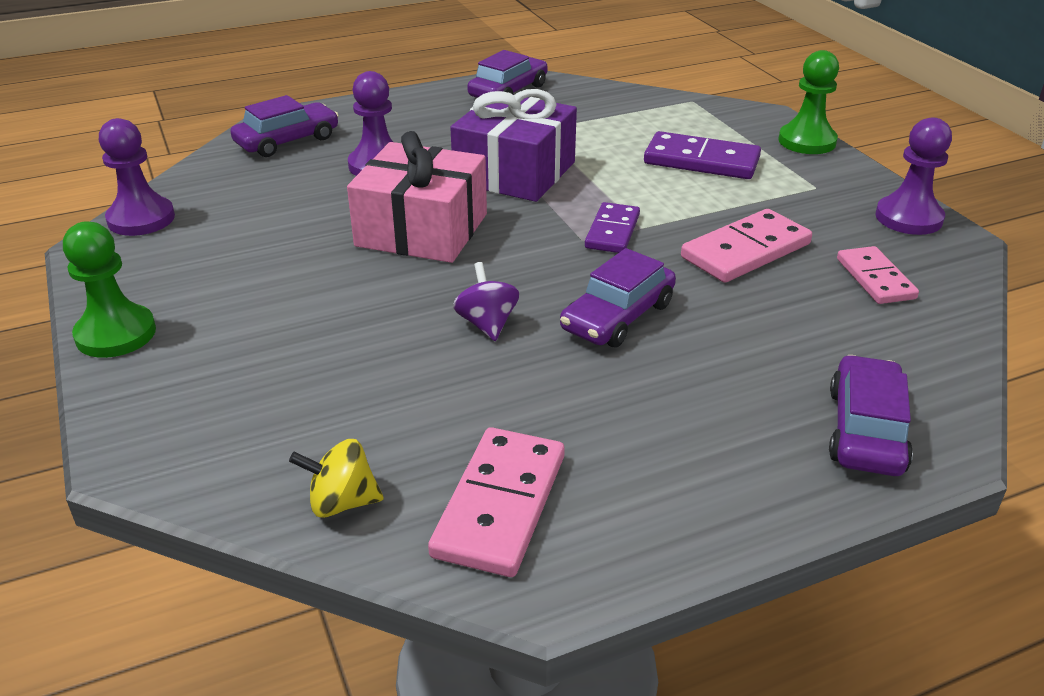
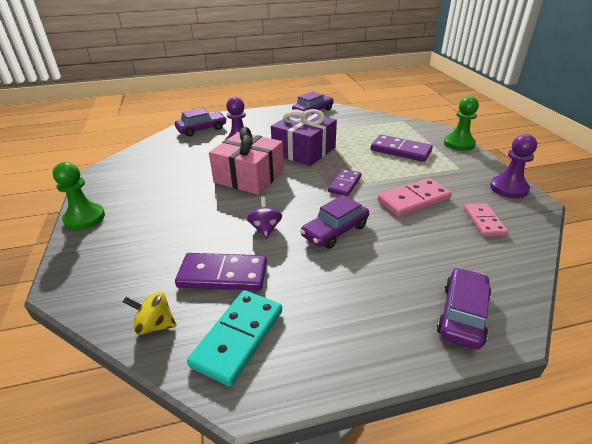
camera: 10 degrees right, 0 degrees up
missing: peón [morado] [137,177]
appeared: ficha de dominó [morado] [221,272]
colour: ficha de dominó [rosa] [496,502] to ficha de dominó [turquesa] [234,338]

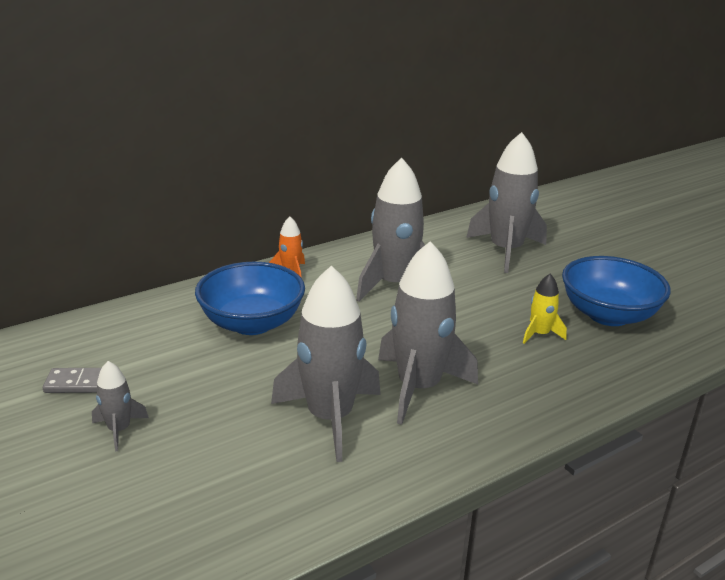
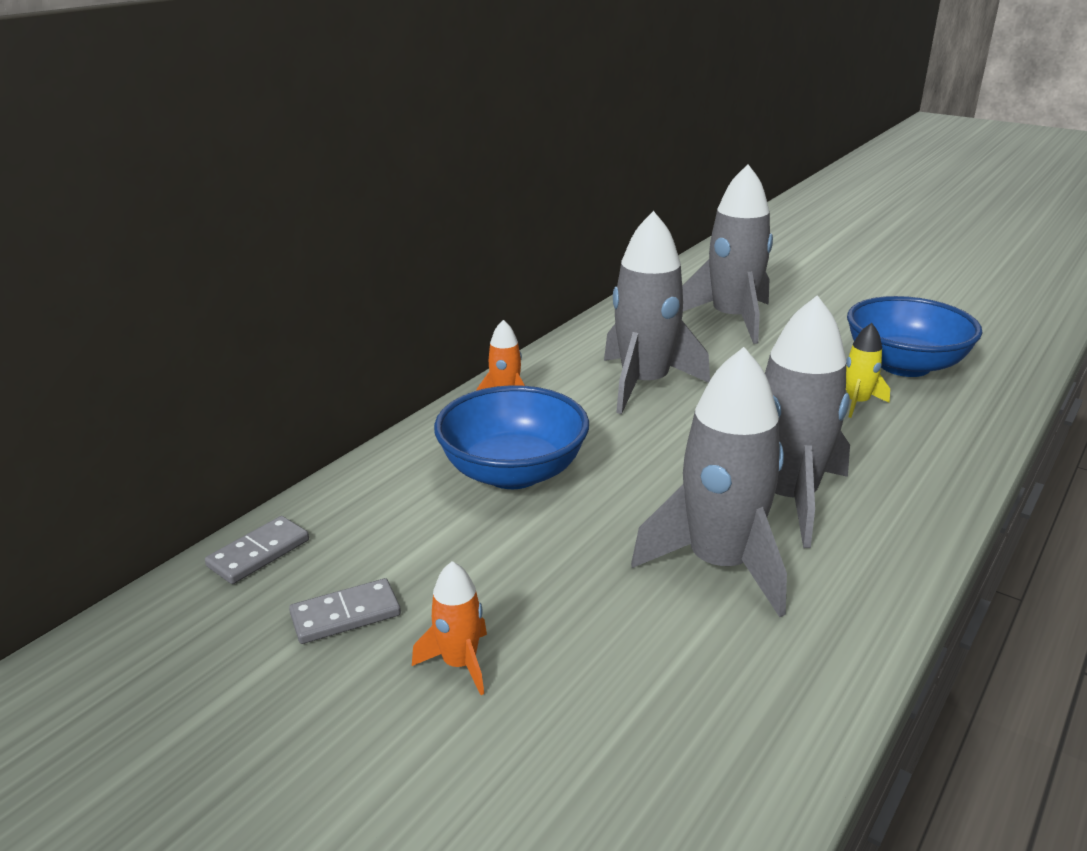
camera: 20 degrees left, 0 degrees up
appeared: ficha de dominó [gris] [257,550]
colour: cohete [gris] [120,406] to cohete [naranja] [449,628]

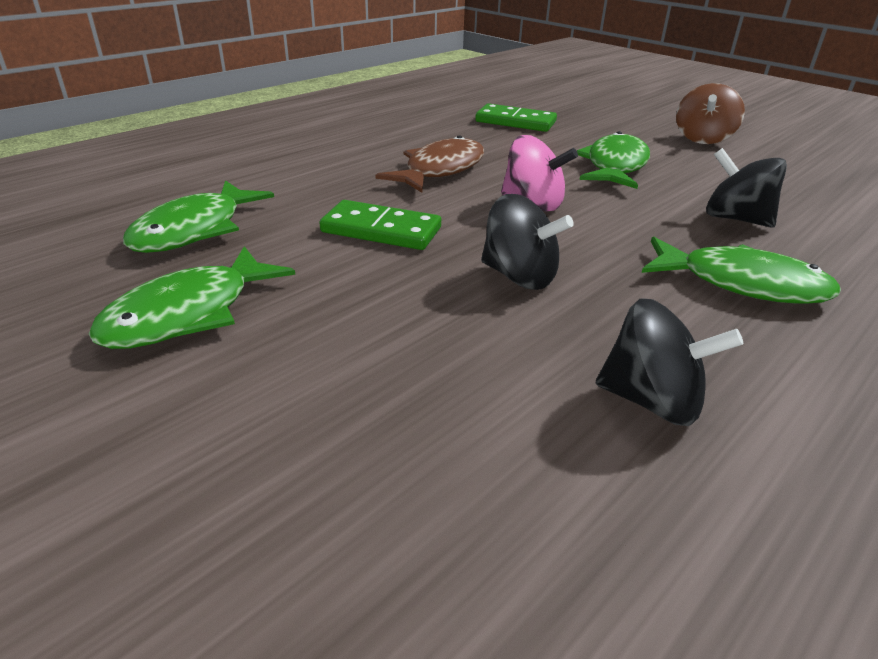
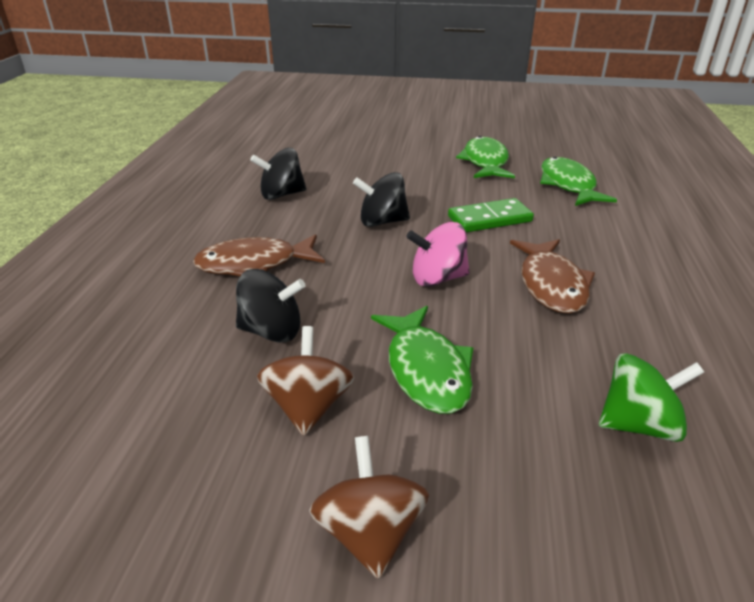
camera: 145 degrees right, 0 degrees up
appeared: peonza [marrón] [305,381]
exchanged: ficha de dominó [verde] [516,117] to peonza [verde] [651,397]
colour: pez [verde] [741,270] to pez [marrón] [259,255]

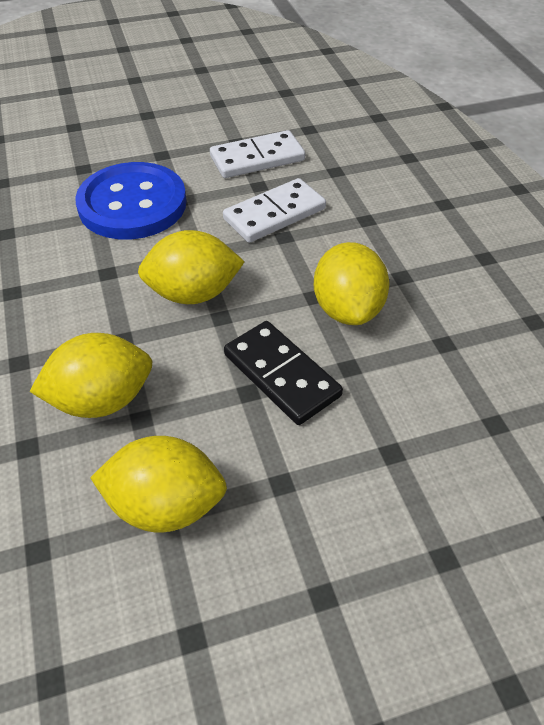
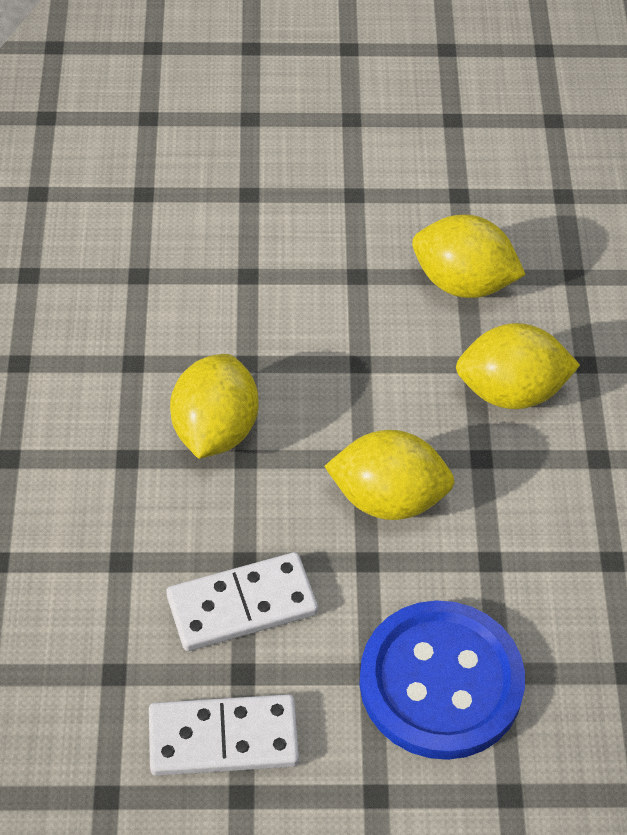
camera: 165 degrees left, 5 degrees up
missing: ficha de dominó [negro] [283,373]

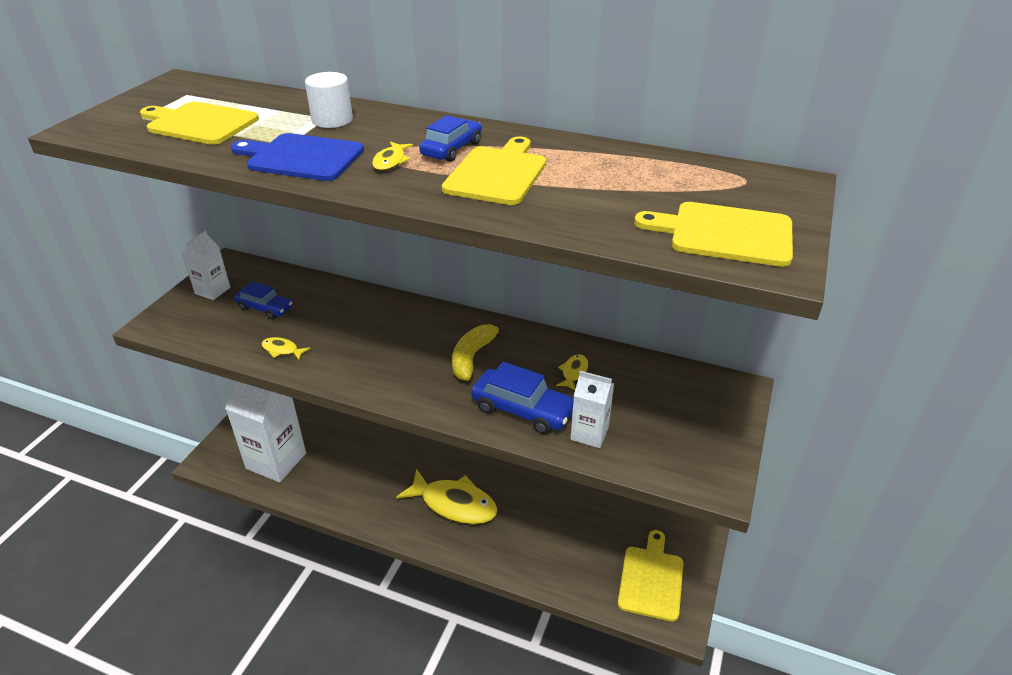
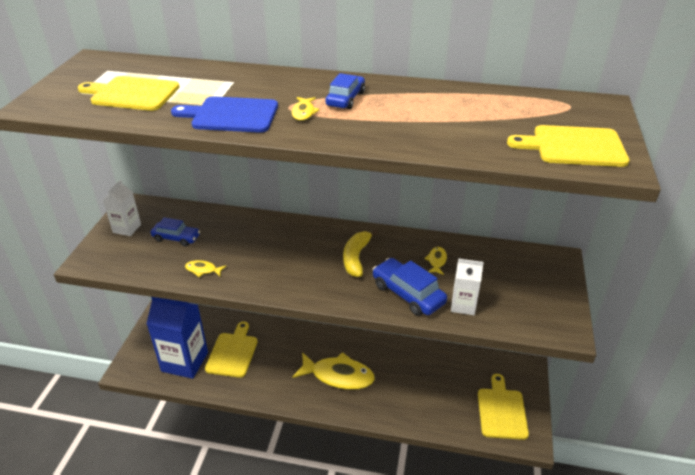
camera: 10 degrees left, 0 degrees up
missing: cilindro [blanco] [329,100]
relocated: tabla de cortar [amarillo] [494,170] to [231,350]
colour: cartón de leche [blanco] [265,432] to cartón de leche [azul] [177,338]
spun: coche [azul] [522,398] = [409,287] 150 degrees counterclockwise

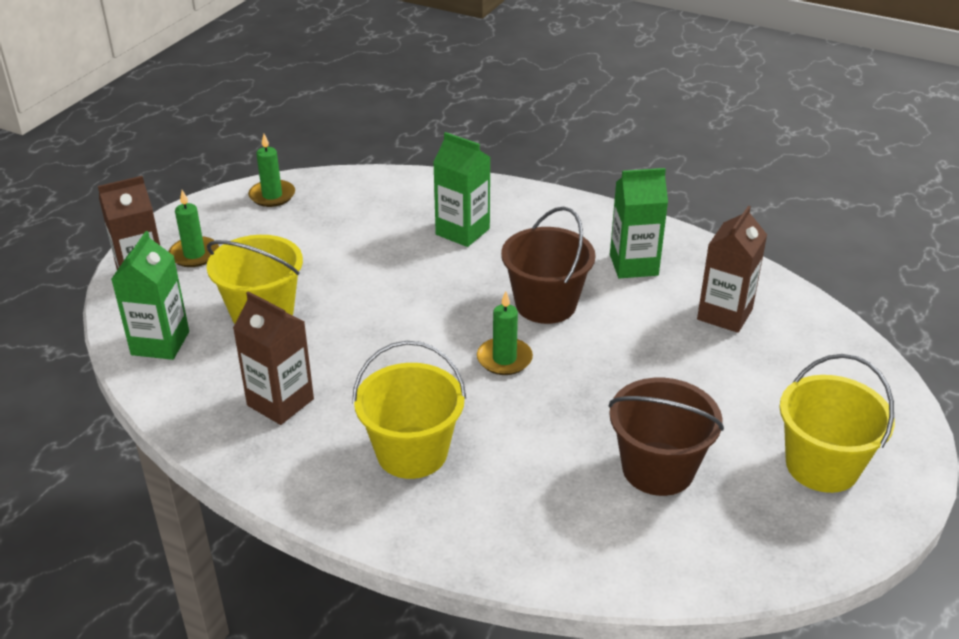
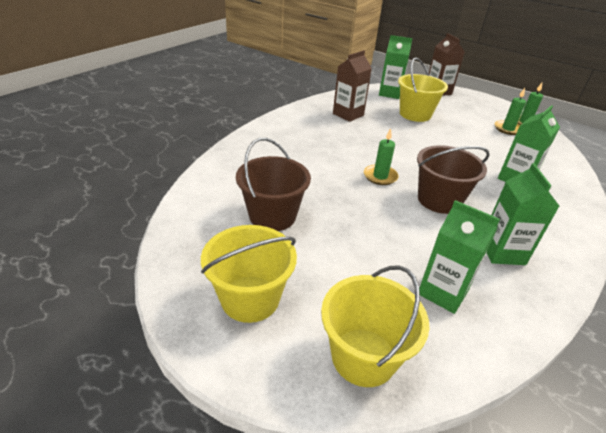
camera: 95 degrees right, 0 degrees up
relocated: vela [verde] [194,228] to [510,111]; balde [amarillo] [409,410] to [375,326]
colour: cartón de leche [marrón] [732,269] to cartón de leche [verde] [459,257]

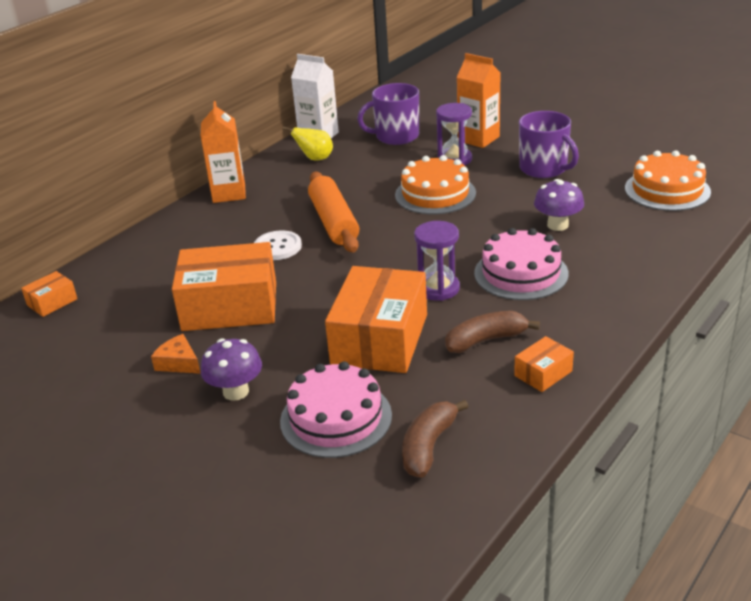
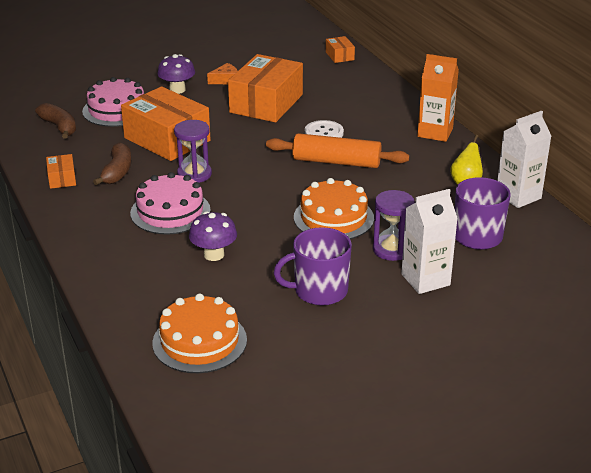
camera: 115 degrees right, 0 degrees up
colour: cartón de leche [naranja] [478,100] to cartón de leche [blanco] [429,241]

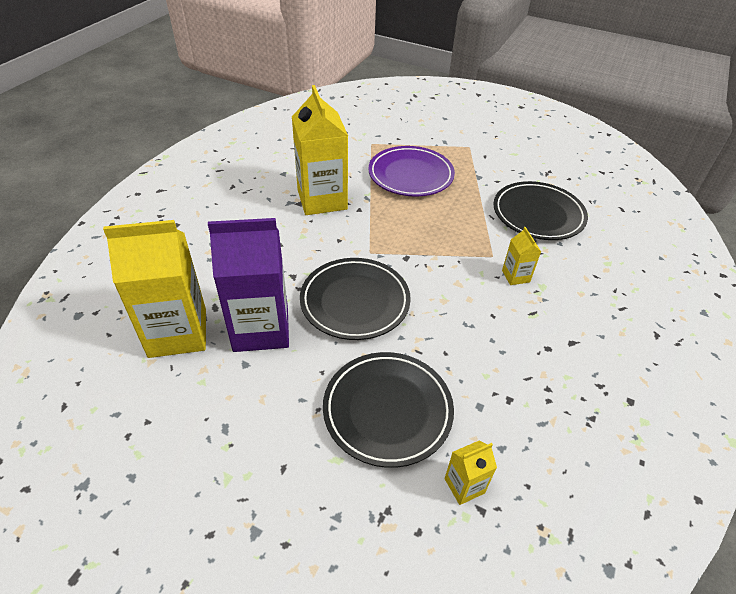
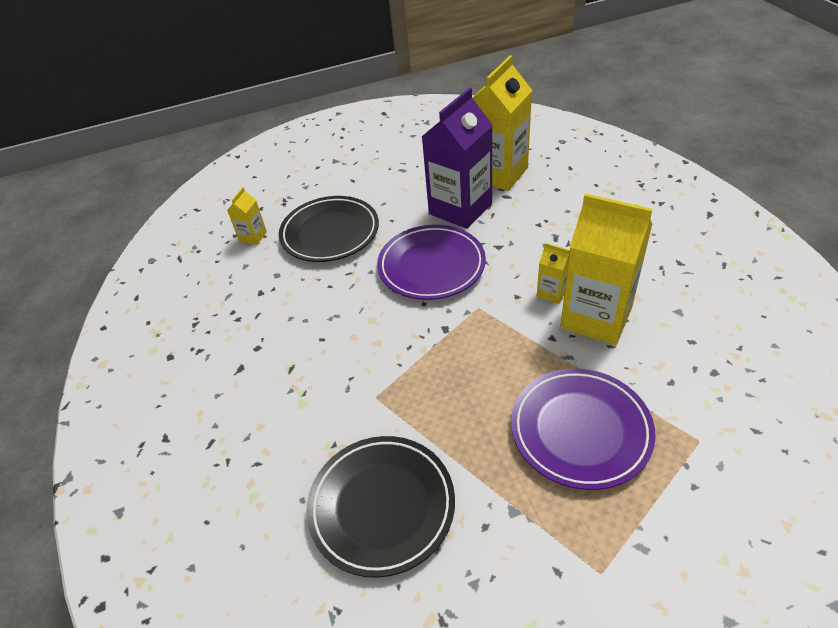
camera: 140 degrees right, 0 degrees up
relocated: cartón de leche [amarillo] [521,256] to [553,273]
colour: plato [negro] [355,299] to plato [morado] [431,262]

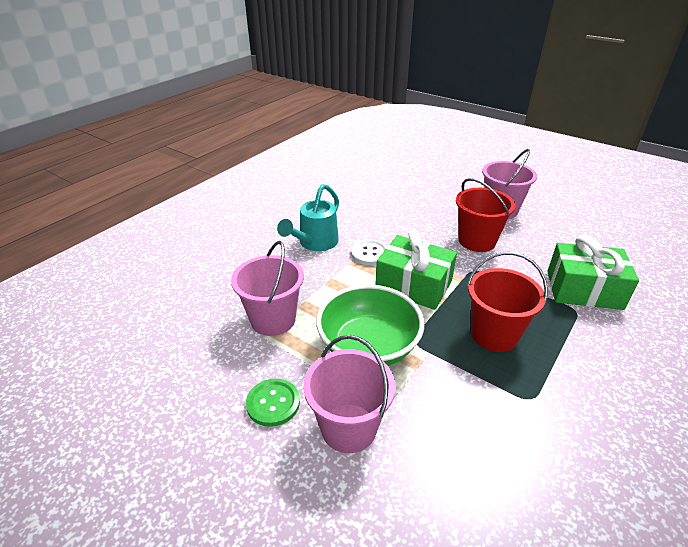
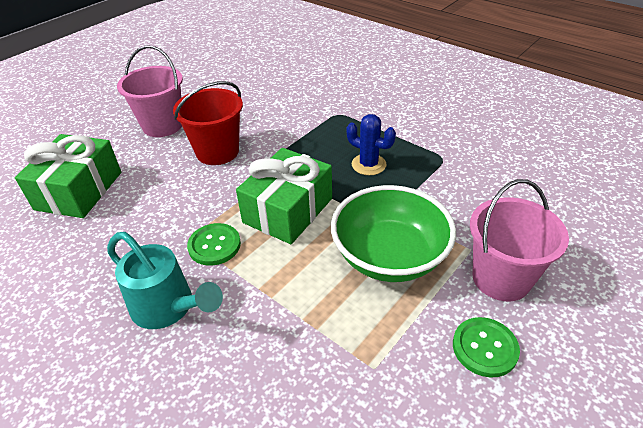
camera: 85 degrees left, 5 degrees up
missing: balde [rosa] [267,288]
relocated: regalo [verde] [593,272] to [68,176]
exchanged: balde [rojo] [507,302] to cactus [azul] [371,144]
colour: botón [blanco] [369,252] to botón [verde] [214,244]

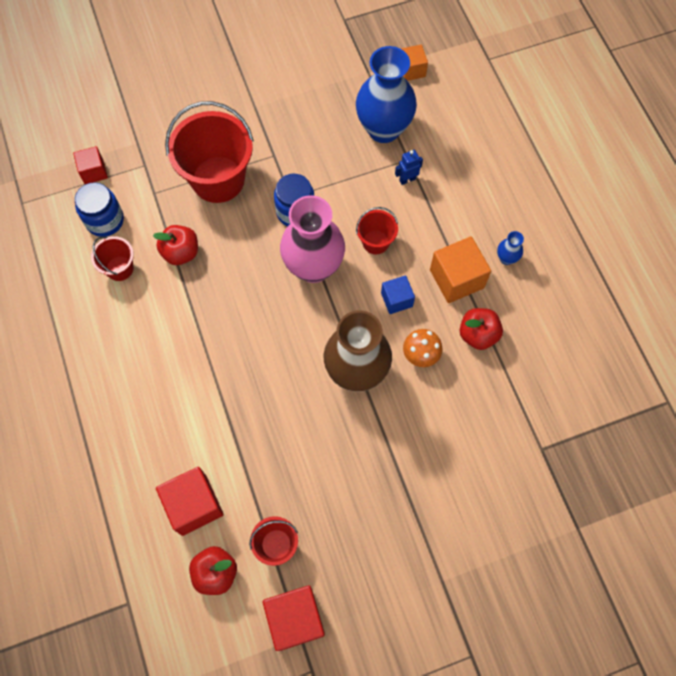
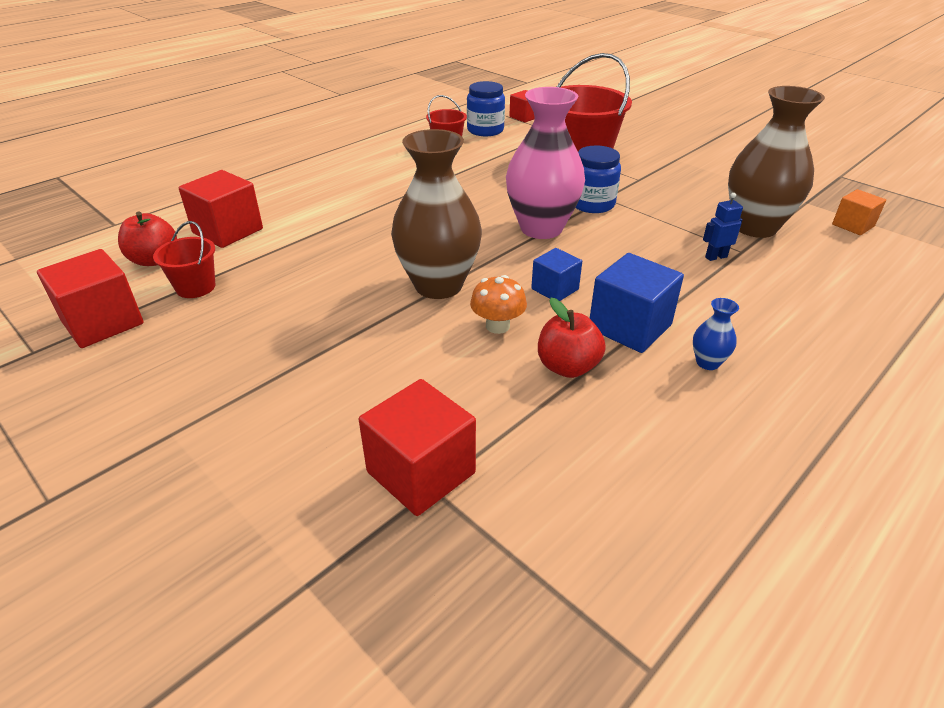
camera: 65 degrees right, 30 degrees down
missing: manzana [rojo] [175,245]; balde [rojo] [377,230]
appeared: cubo [rojo] [417,447]
colour: florero [azul] [386,94] to florero [marrón] [776,162]; cubo [naranja] [460,270] to cubo [azul] [637,303]
spun: robot [azul] [409,167] = [723,227] 60 degrees counterclockwise

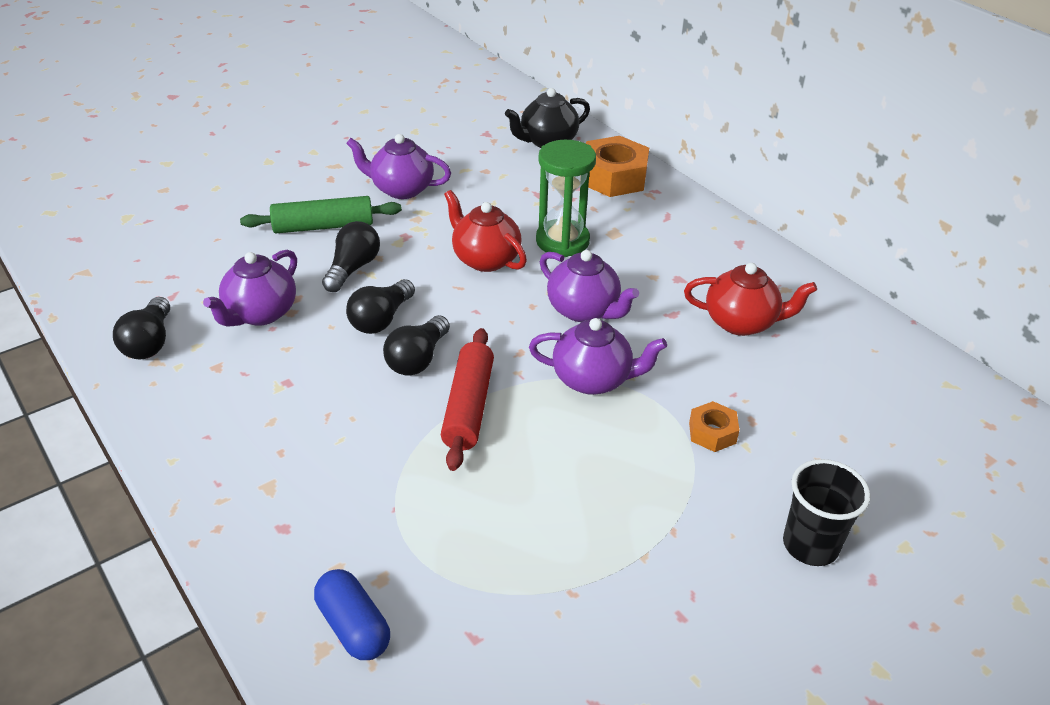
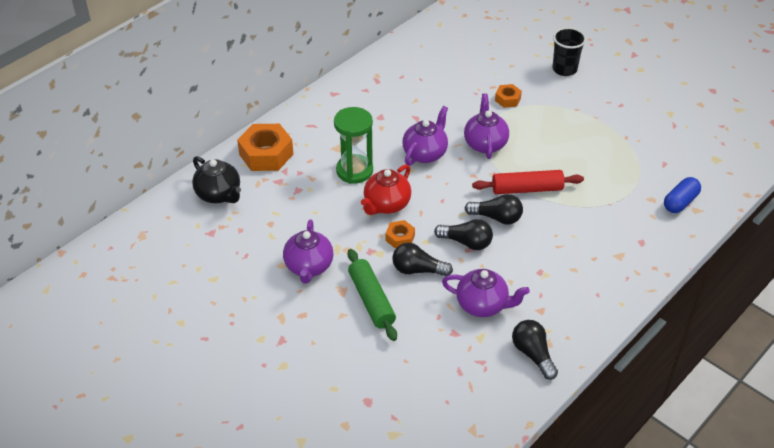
camera: 100 degrees left, 5 degrees up
missing: tetera [rojo] [750,299]
appeared: tuerca [naranja] [400,234]
spun: bombilla [negro] [141,328] = [535,350] 105 degrees counterclockwise

